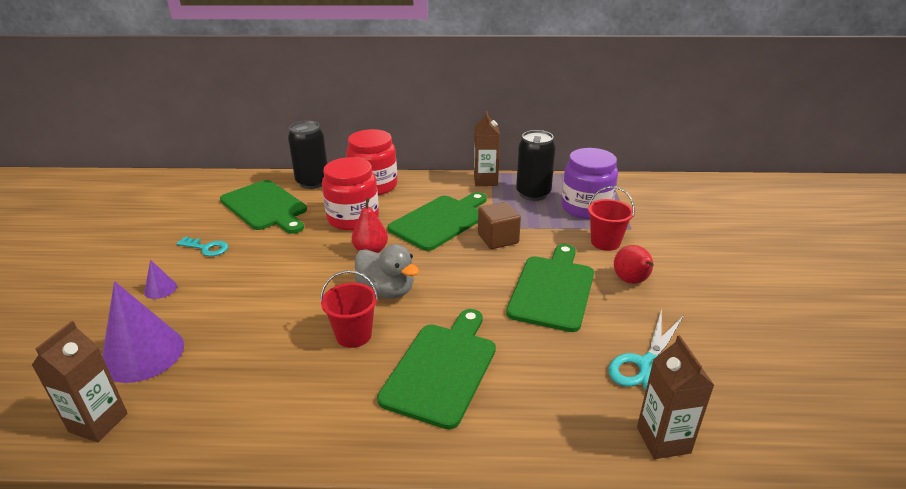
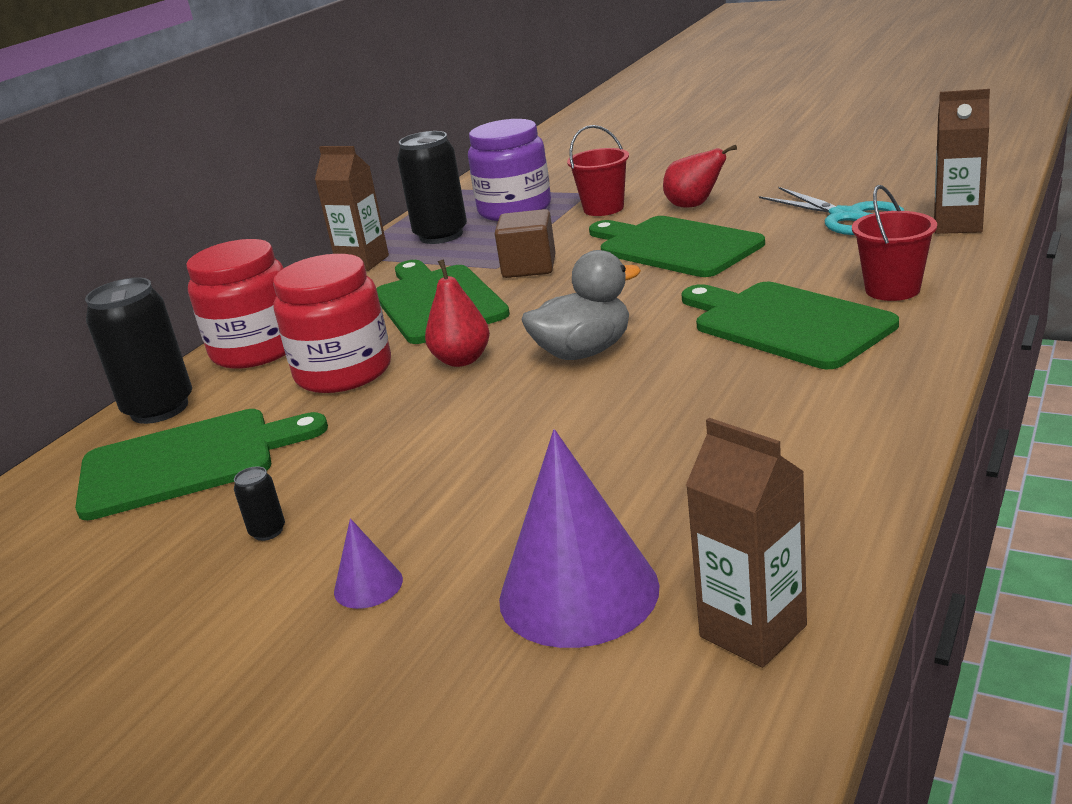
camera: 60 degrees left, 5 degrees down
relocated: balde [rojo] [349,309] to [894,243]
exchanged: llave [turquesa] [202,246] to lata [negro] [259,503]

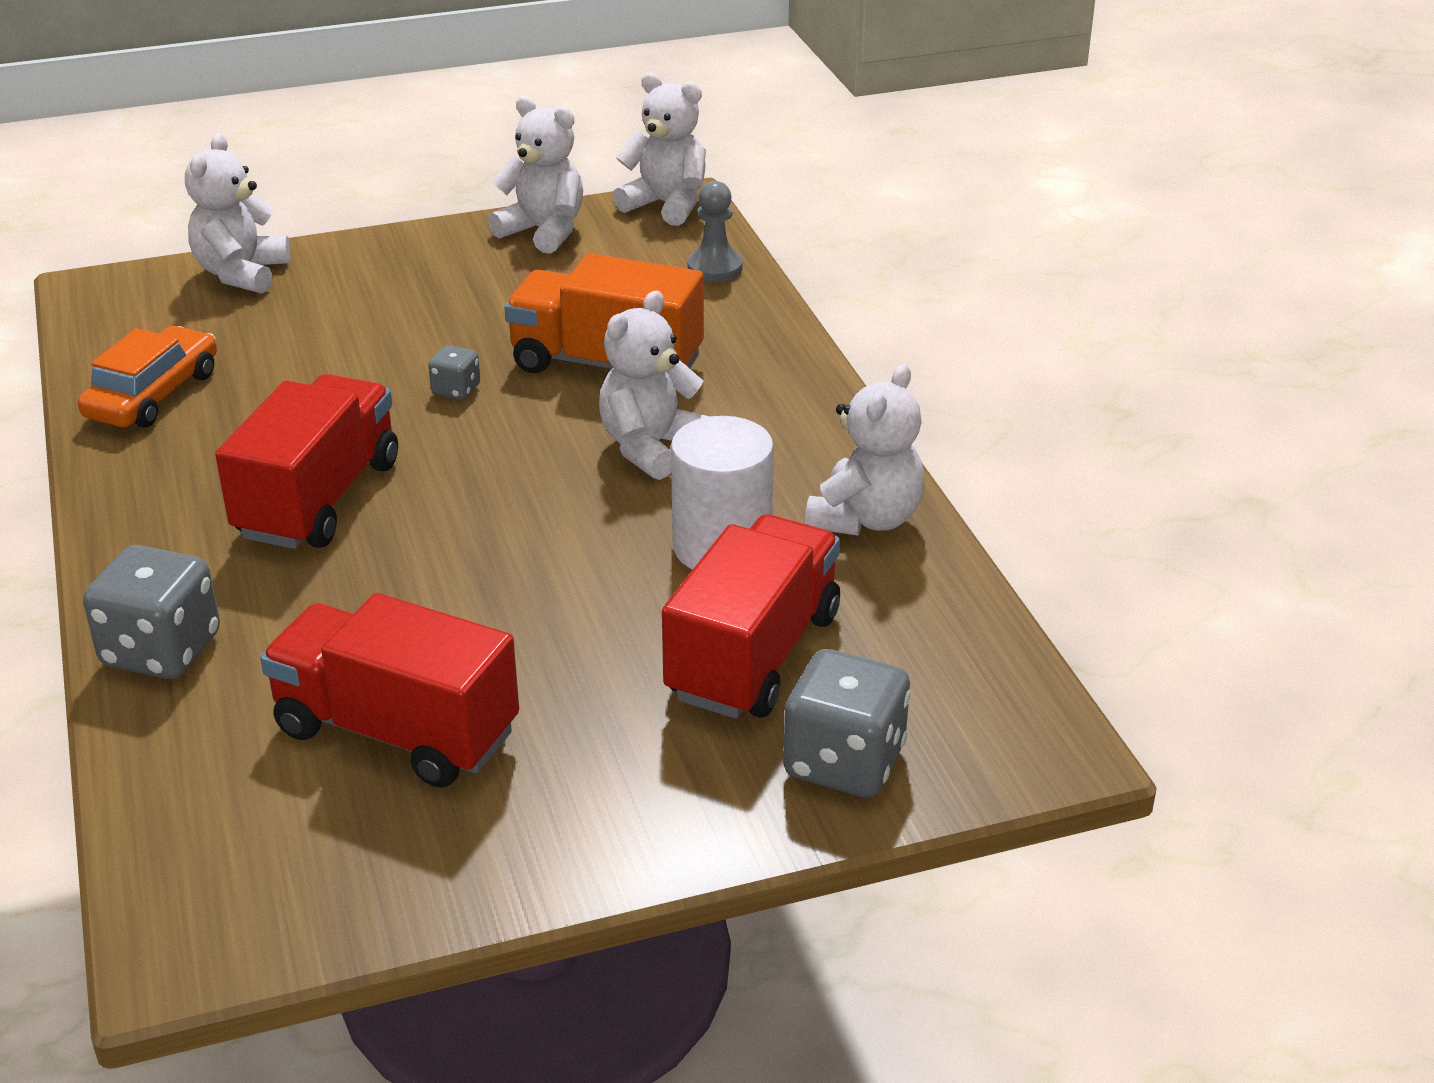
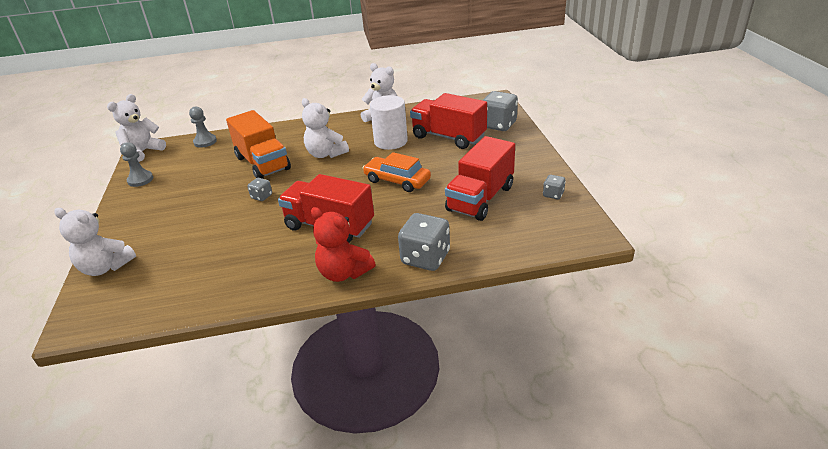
camera: 80 degrees left, 0 degrees up
appeared: osito [rojo] [343,244]; dado [gris] [554,187]
relocated: coche [naranja] [147,377] to [397,172]
exchanged: osito [blanco] [535,175] to peón [gris] [136,164]
spun: camión [naranja] [604,313] = [258,144] 60 degrees counterclockwise

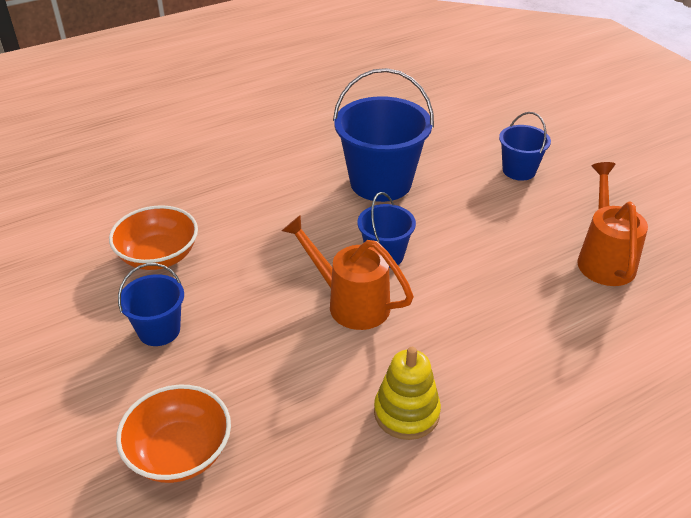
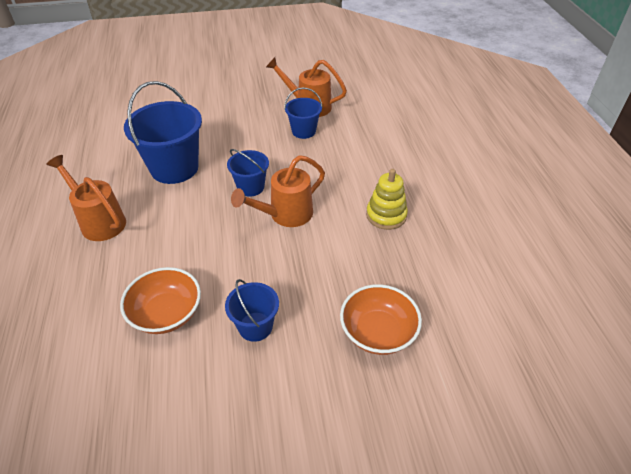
camera: 70 degrees left, 5 degrees up
appeared: regadera [naranja] [86,198]
relocated: balde [azul] [525,146] to [303,113]

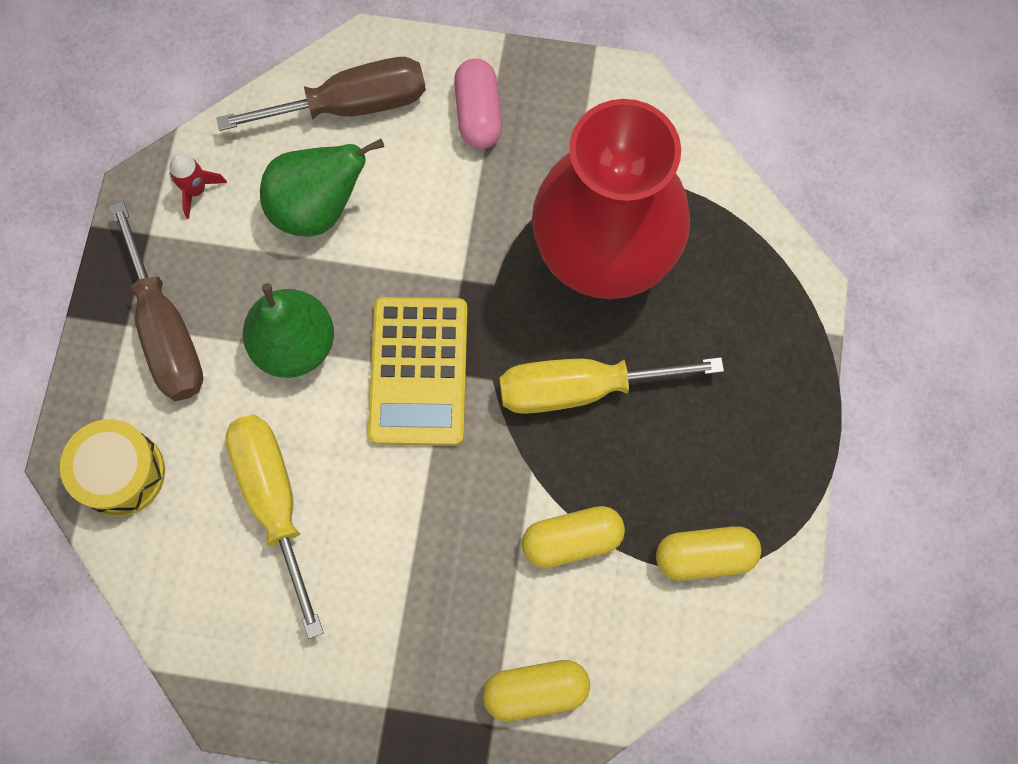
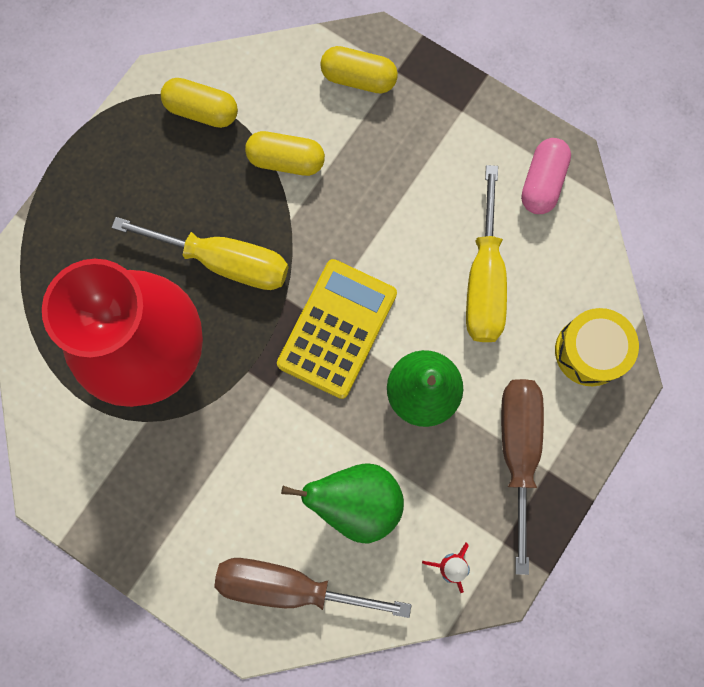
camera: 155 degrees left, 5 degrees up
relocated: cápsula [rosa] [478,104] to [546,176]

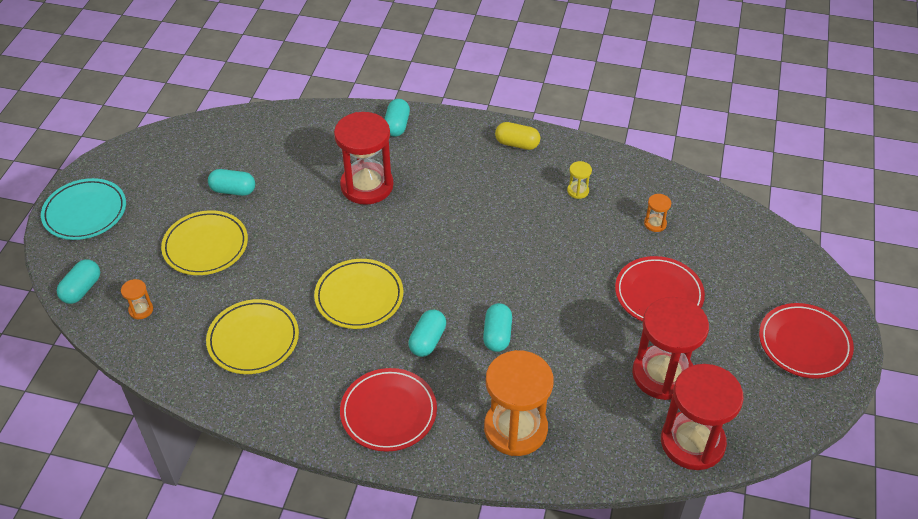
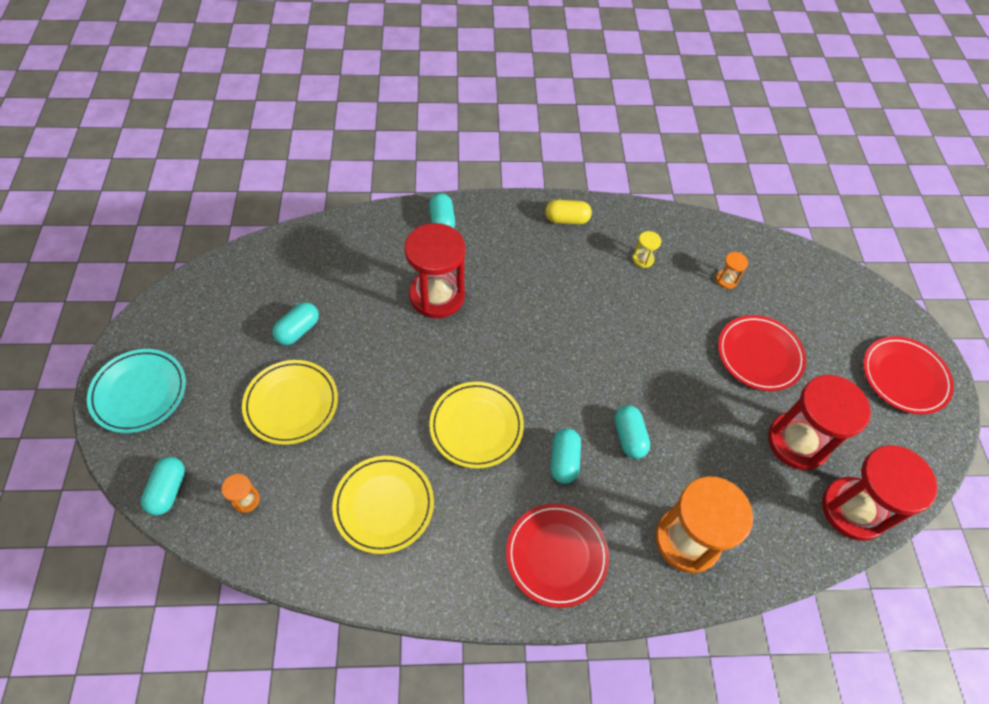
camera: 20 degrees left, 10 degrees up
spun: cápsula [turquesa] [231,182] = [295,323] 45 degrees counterclockwise

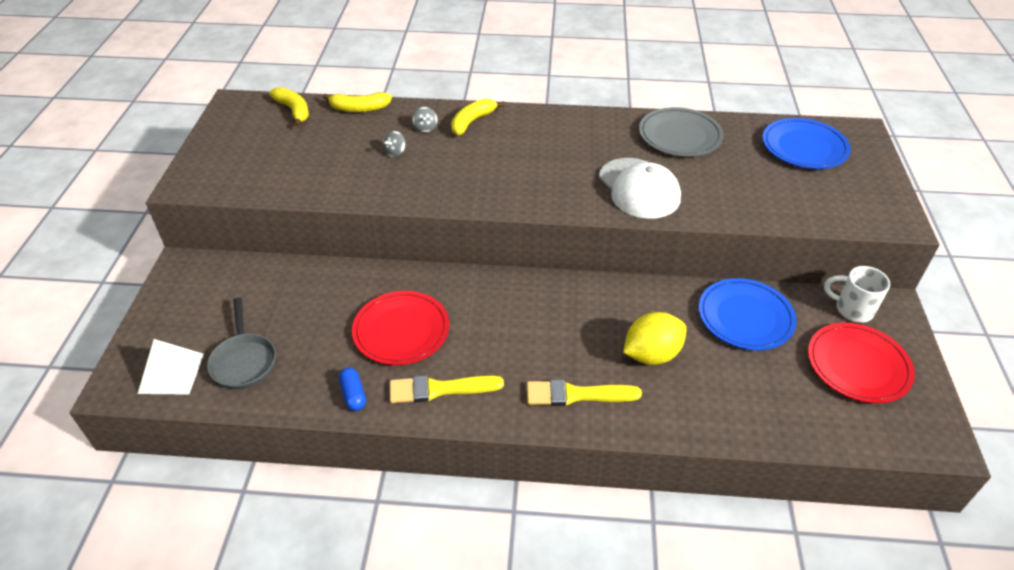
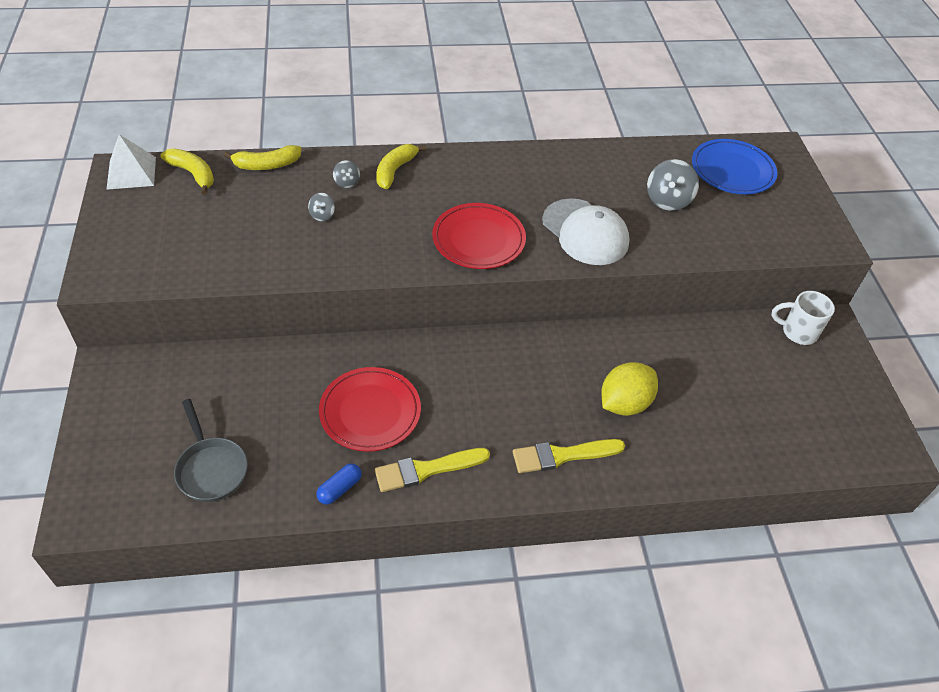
camera: 15 degrees left, 5 degrees up
missing: plato [gris] [681,132]; plato [azul] [748,314]
appeared: peonza [gris] [673,185]
relocated: pirámide [blanco] [171,367] to [131,162]; plato [rojo] [861,363] to [479,236]
spun: cápsula [azul] [352,389] = [339,484] 75 degrees clockwise

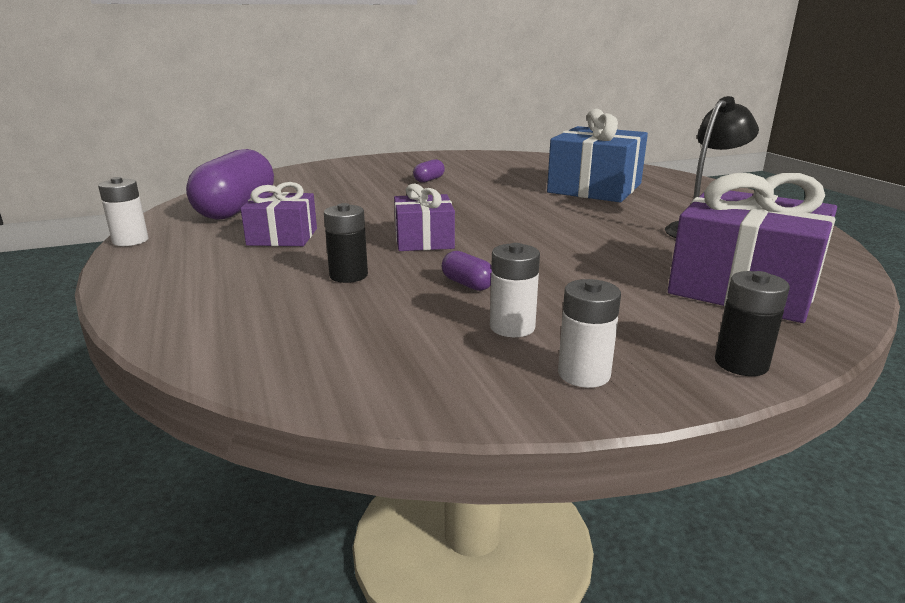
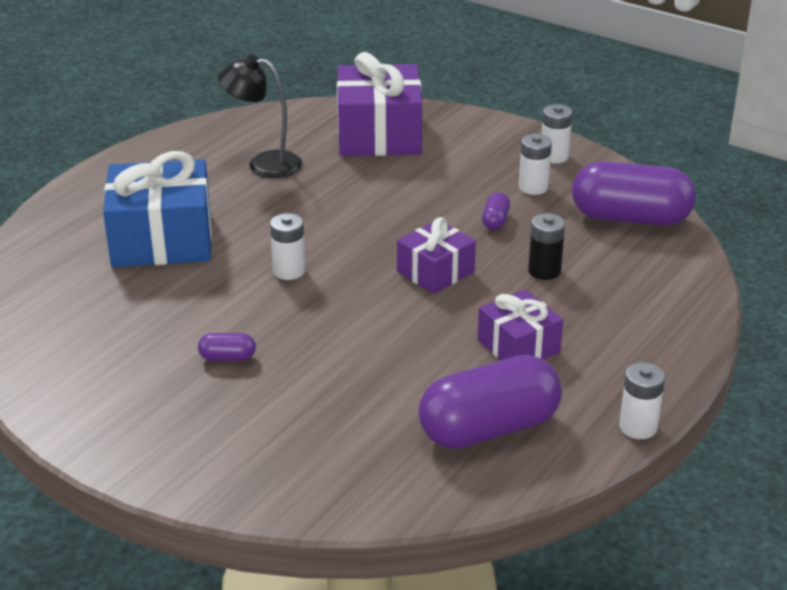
camera: 125 degrees left, 10 degrees up
missing: pila [negro] [752,323]
appeared: pila [blanco] [288,246]; cápsula [morado] [634,193]

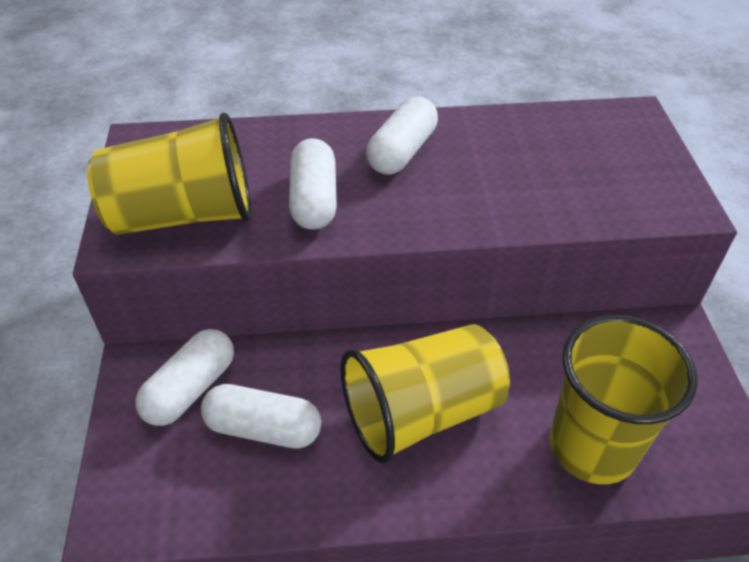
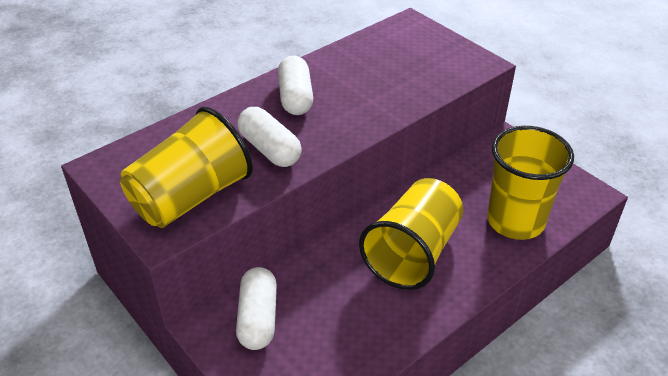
camera: 35 degrees left, 5 degrees down
missing: cápsula [blanco] [261,416]

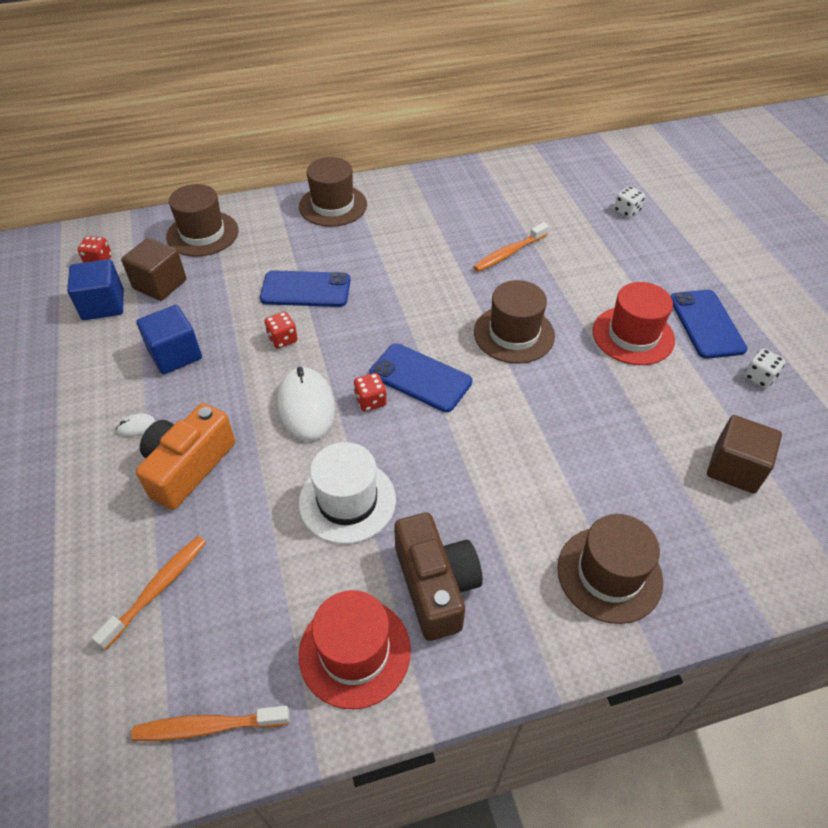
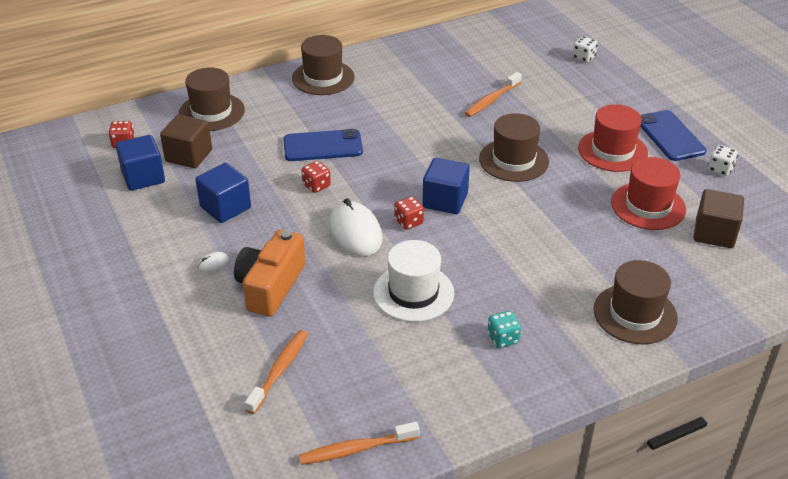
camera: 10 degrees left, 10 degrees down
relocated: sombrero [rojo] [355,649] to [648,193]
exchanged: móvil [azul] [420,377] to cubo [azul] [446,186]; cámara [marrón] [438,577] to dado [turquesa] [504,329]

